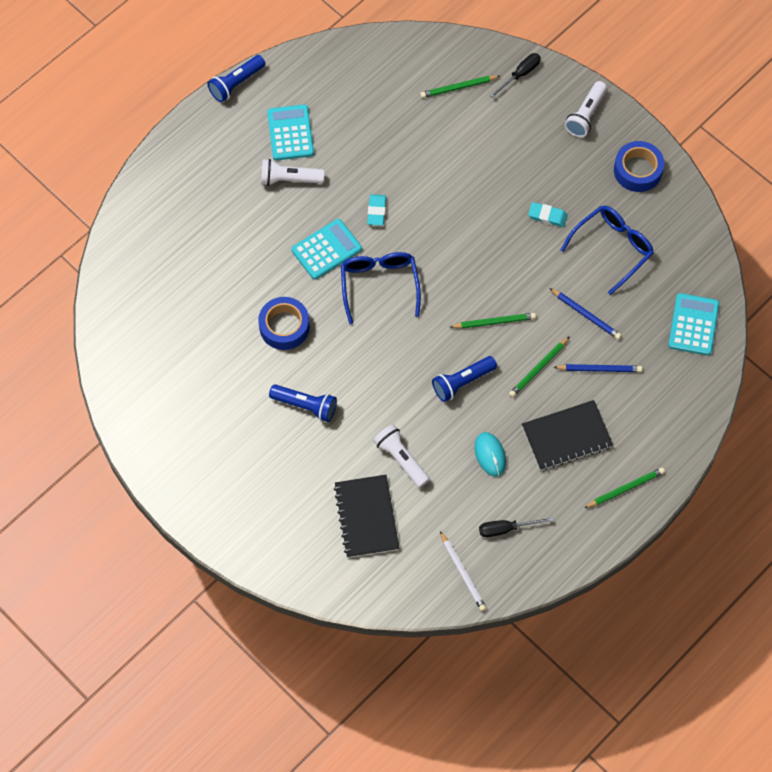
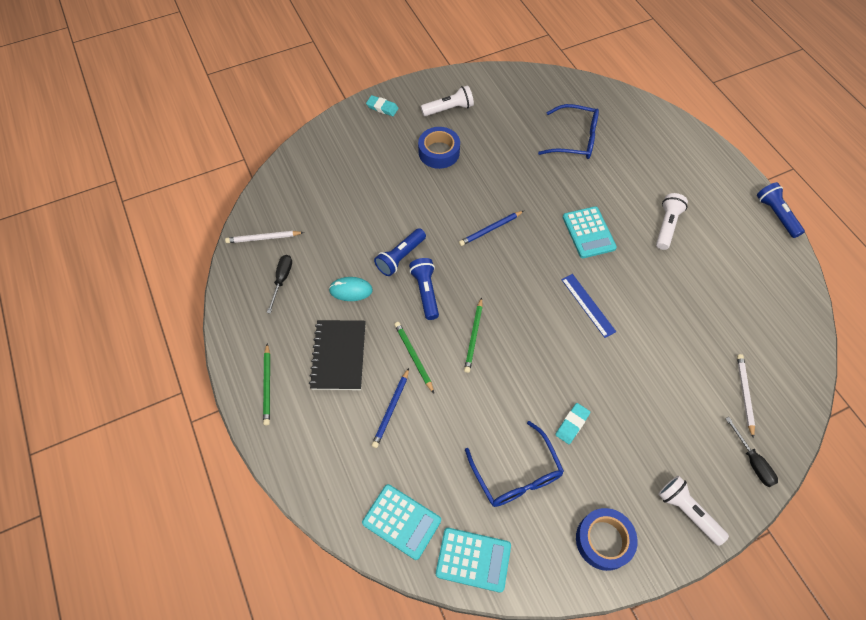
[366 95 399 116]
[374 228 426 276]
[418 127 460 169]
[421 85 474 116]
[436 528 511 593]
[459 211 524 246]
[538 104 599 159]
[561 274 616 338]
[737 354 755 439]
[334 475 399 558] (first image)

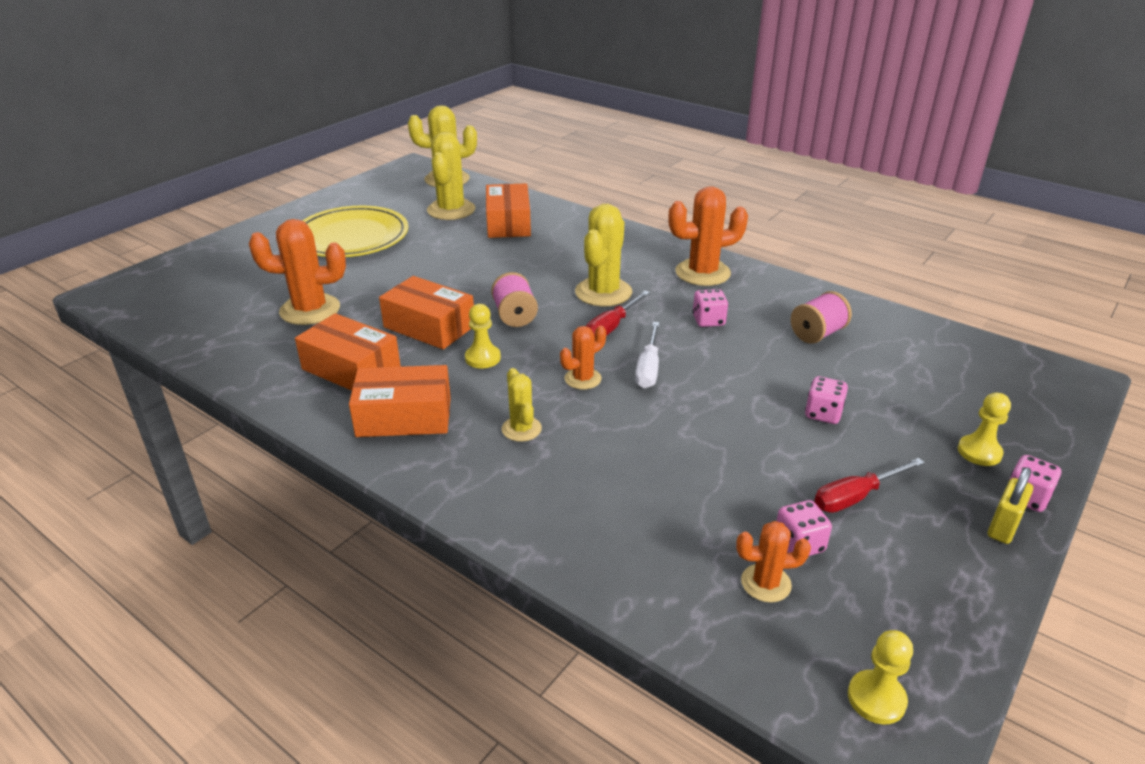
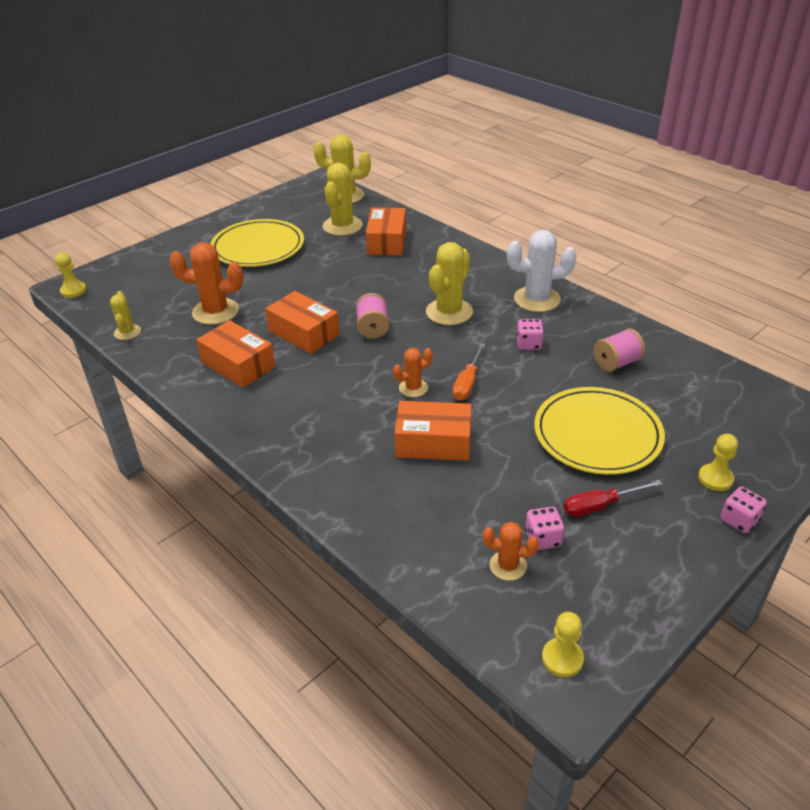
[55 253 86 298]
[110 291 141 340]
[395 401 471 461]
[453 343 485 401]
[507 230 576 312]
[534 387 665 475]
[586 291 650 336] (first image)
[988 467 1033 544] (first image)

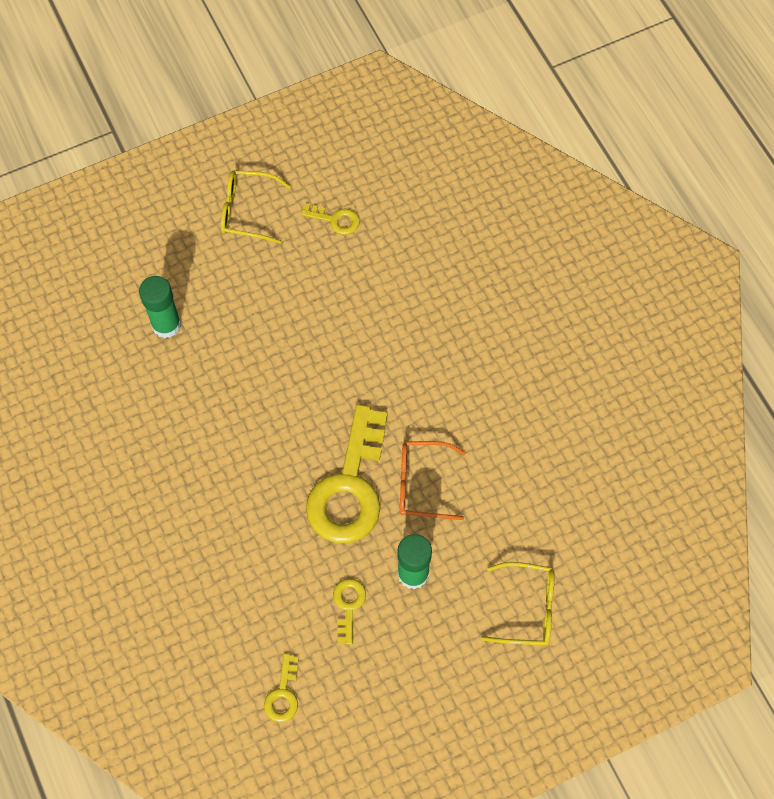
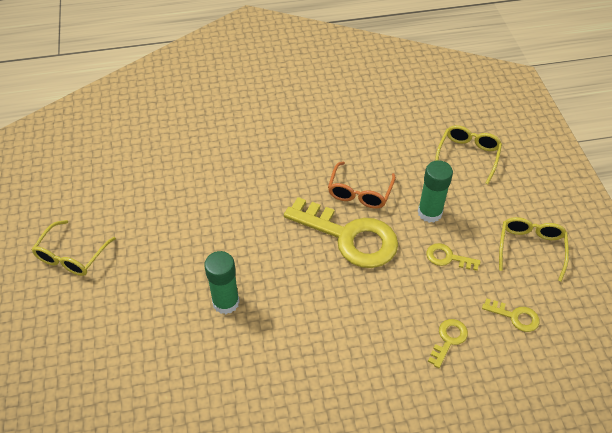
[204 251 240 314]
[428 319 468 368]
[499 217 569 282]

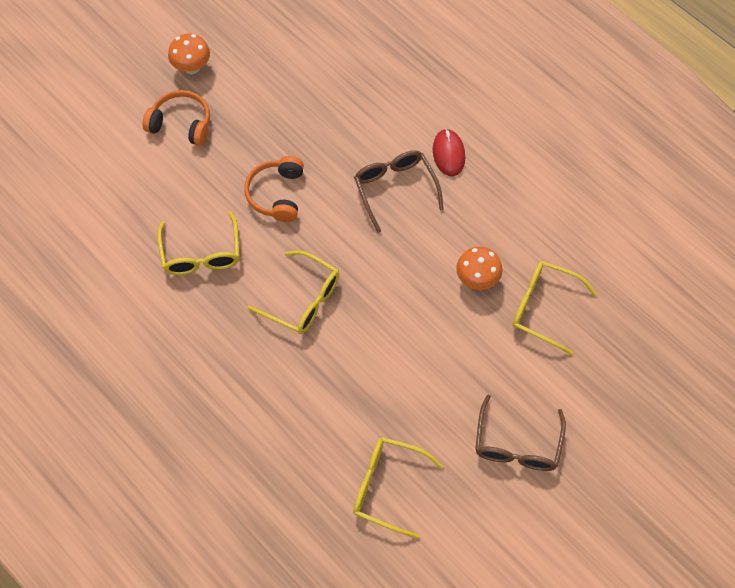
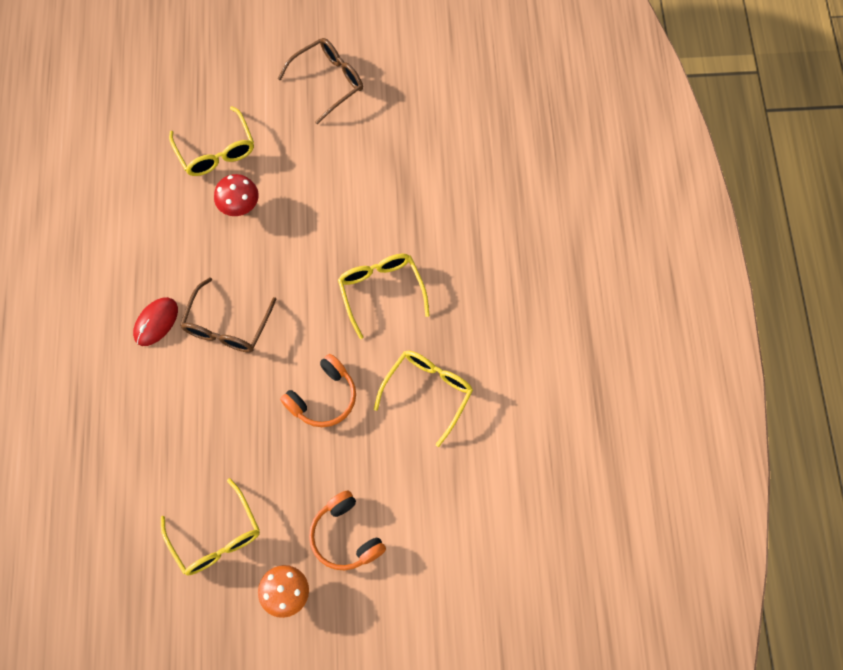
[161 478 260 575]
[214 174 259 216]

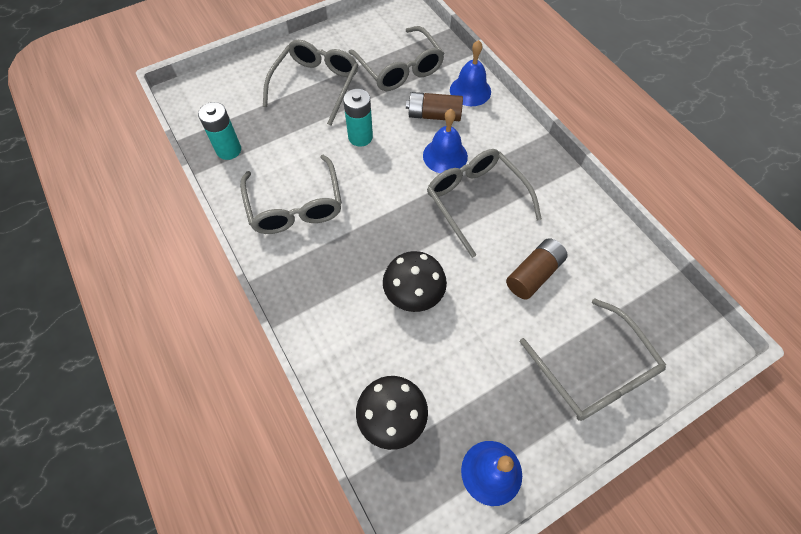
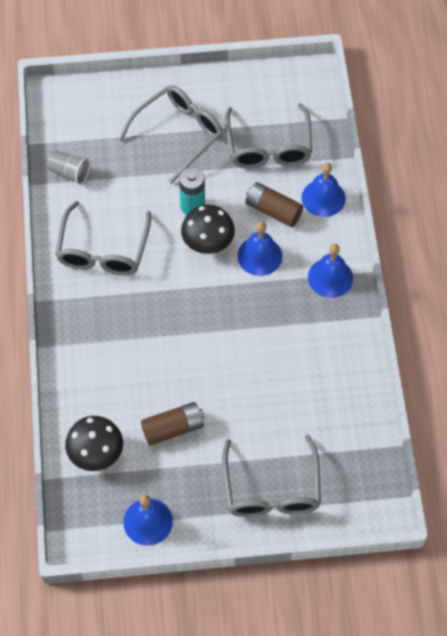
[47 150 91 185]
[141 402 205 446]
[181 205 235 254]
[308 244 353 298]
[427 149 542 258] (first image)

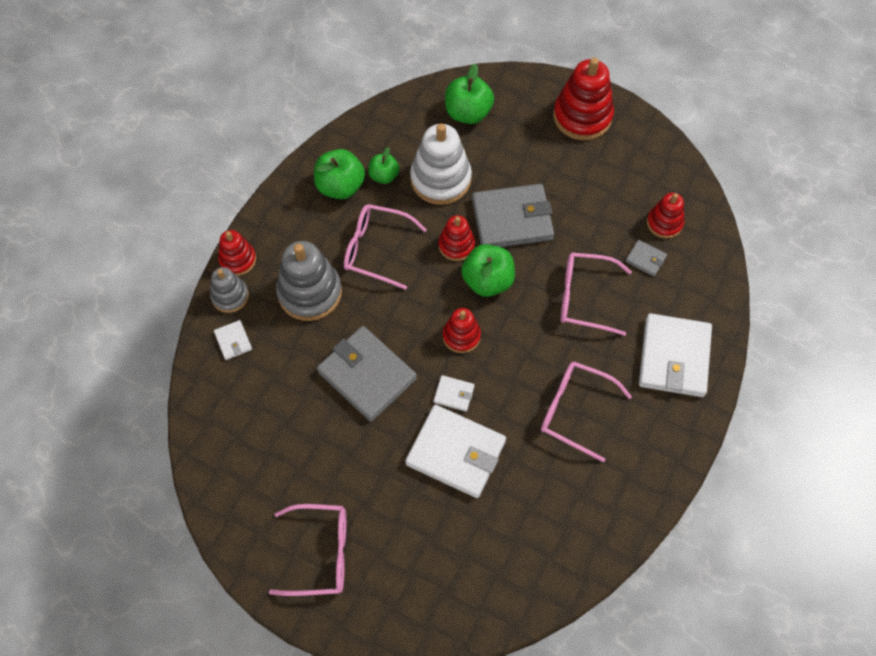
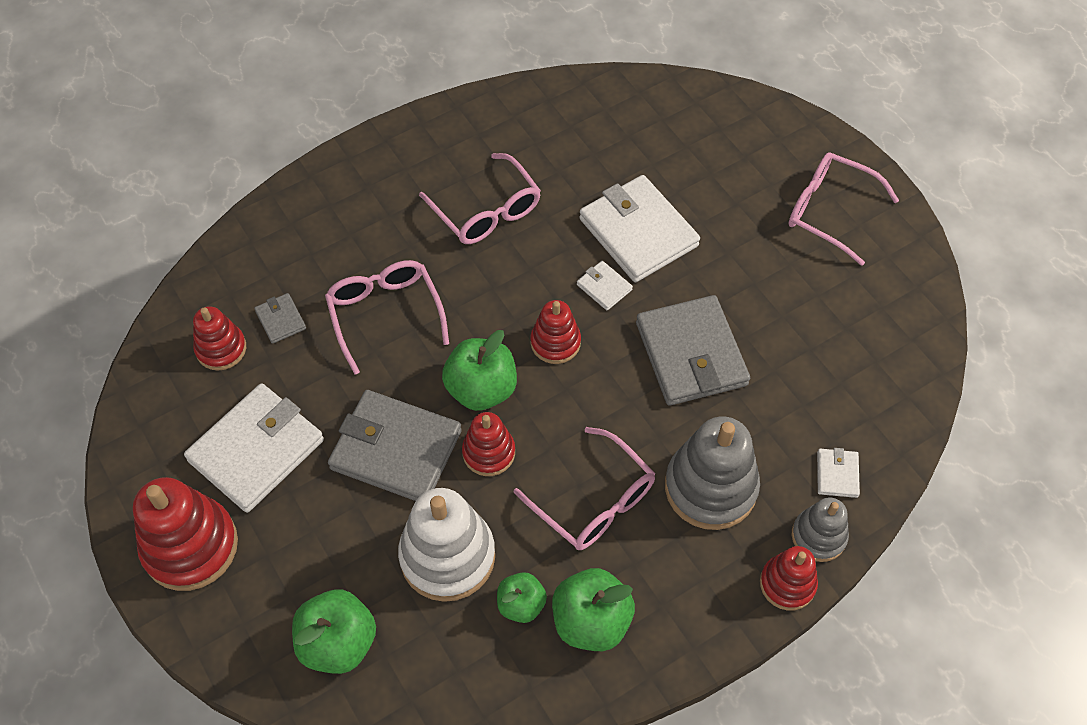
[184 383 324 513]
[325 260 449 375]

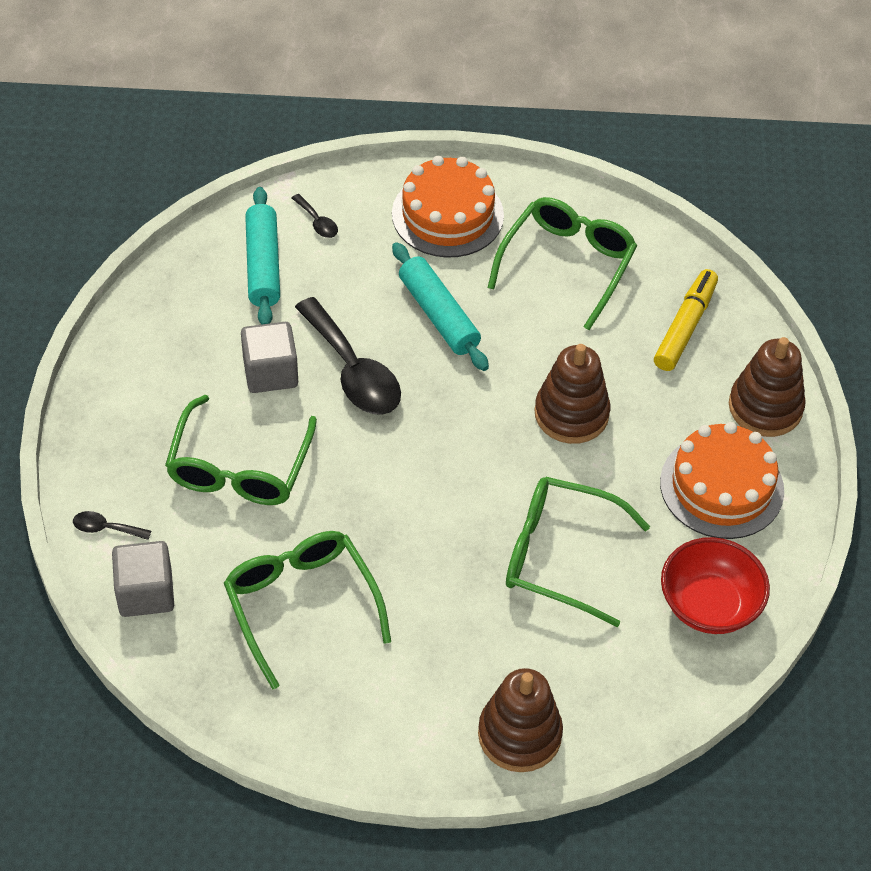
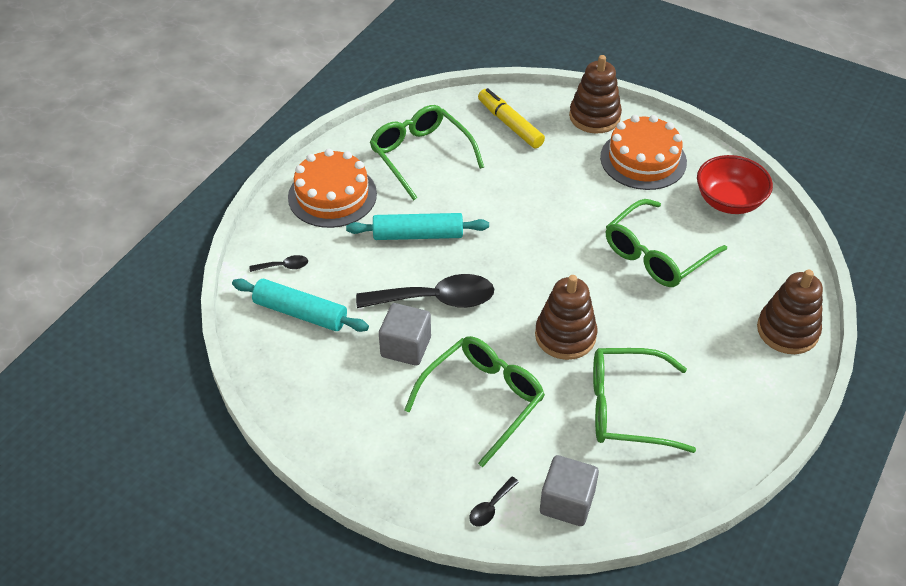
[404 336 545 467]
[535 275 597 360]

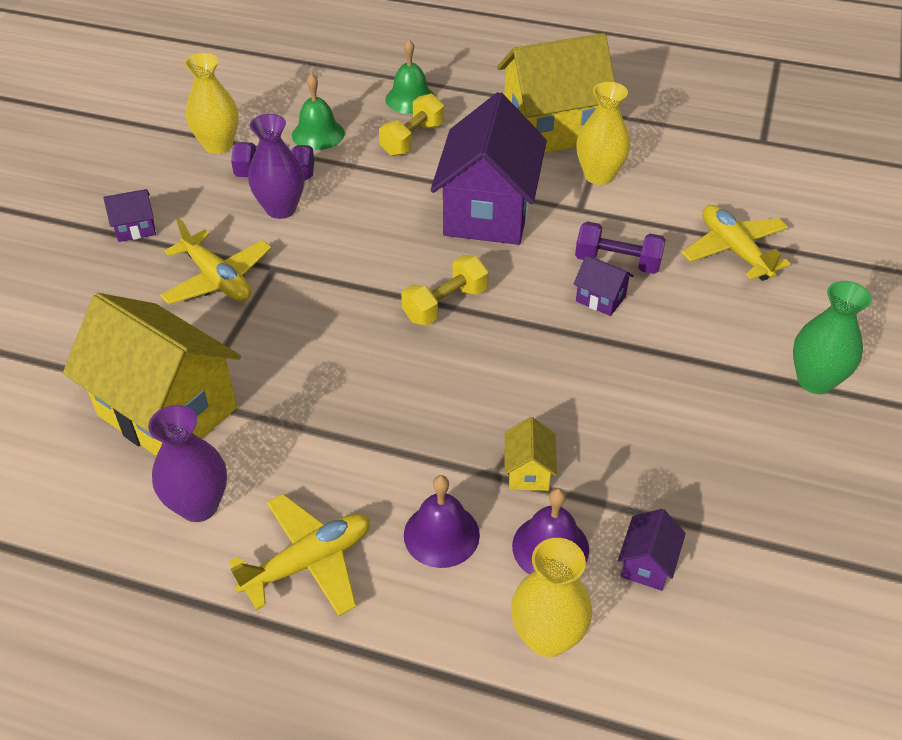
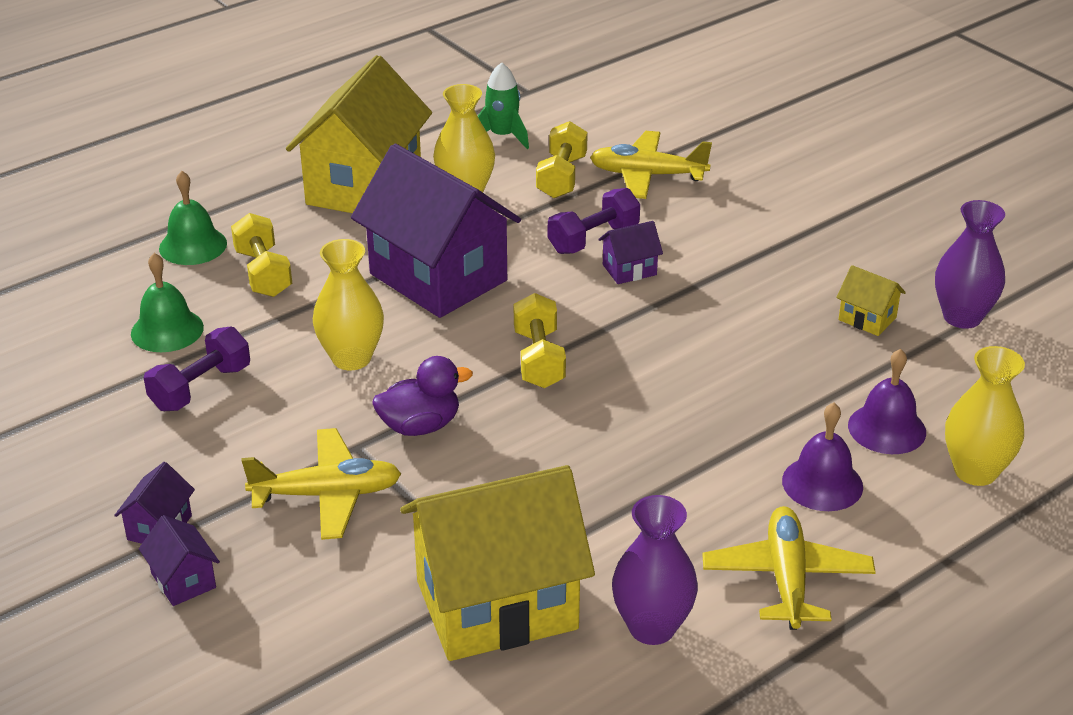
[139 515 220 606]
[313 239 384 371]
[373 356 473 436]
[478 62 529 149]
[536 121 588 198]
[836 265 906 336]
[935 200 1005 329]
[793 281 872 394] (first image)

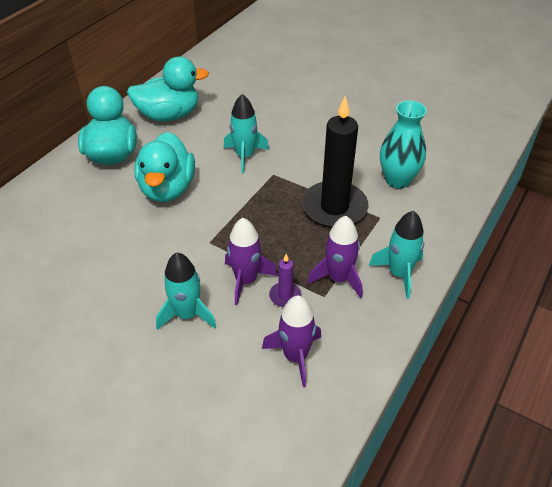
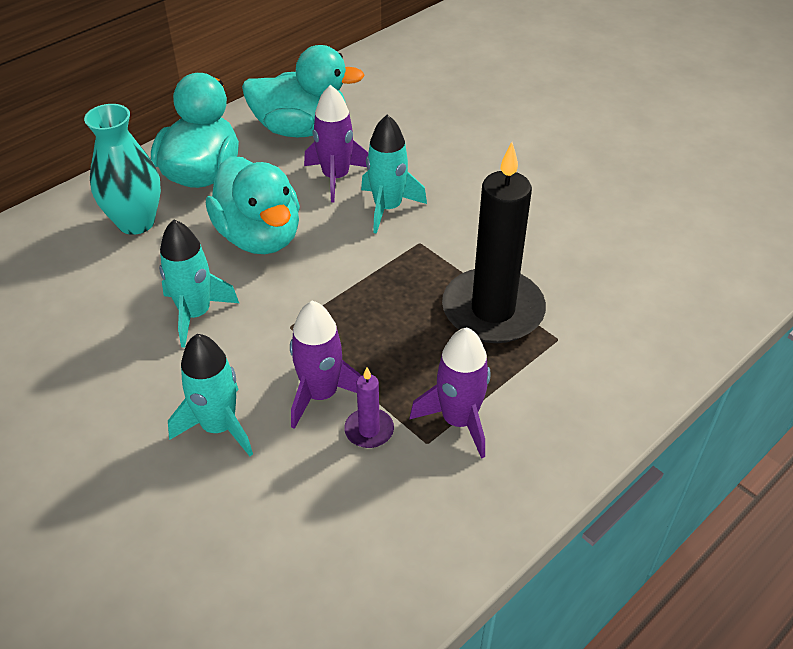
[84 104 161 235]
[159 219 239 348]
[206 156 300 254]
[304 85 368 202]

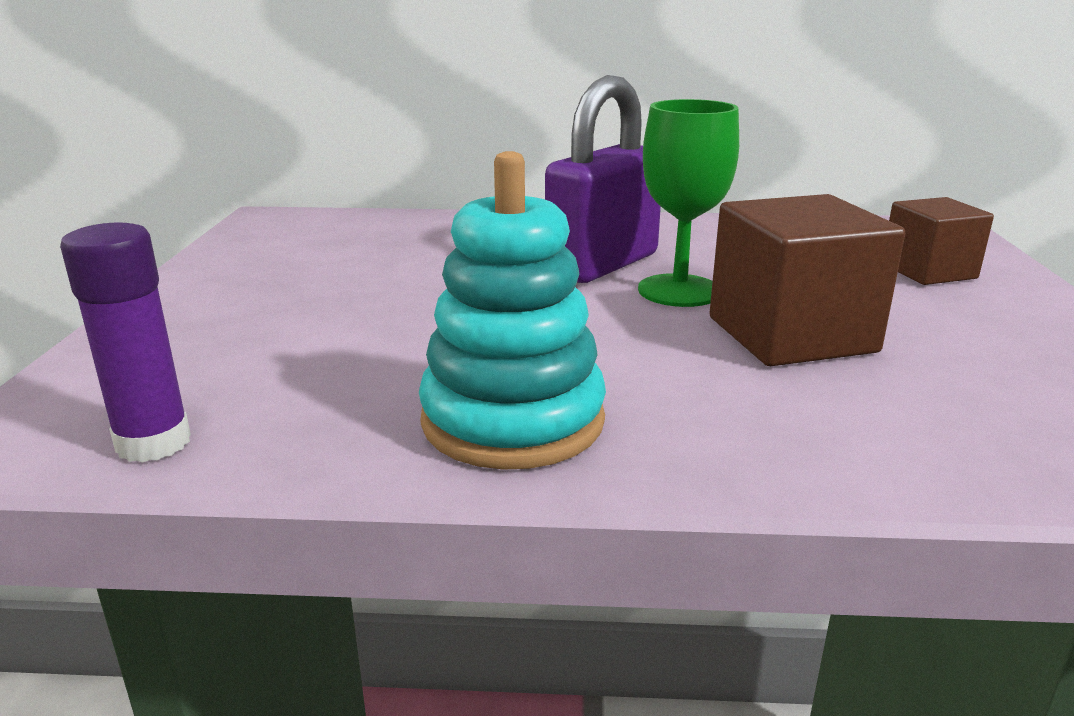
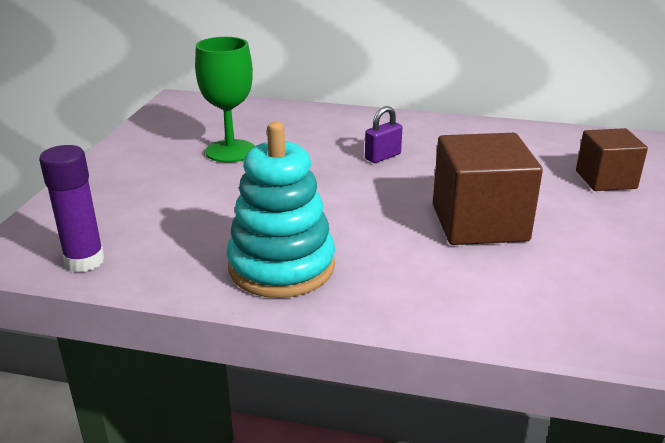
[195 37 255 163]
[365 106 402 163]

